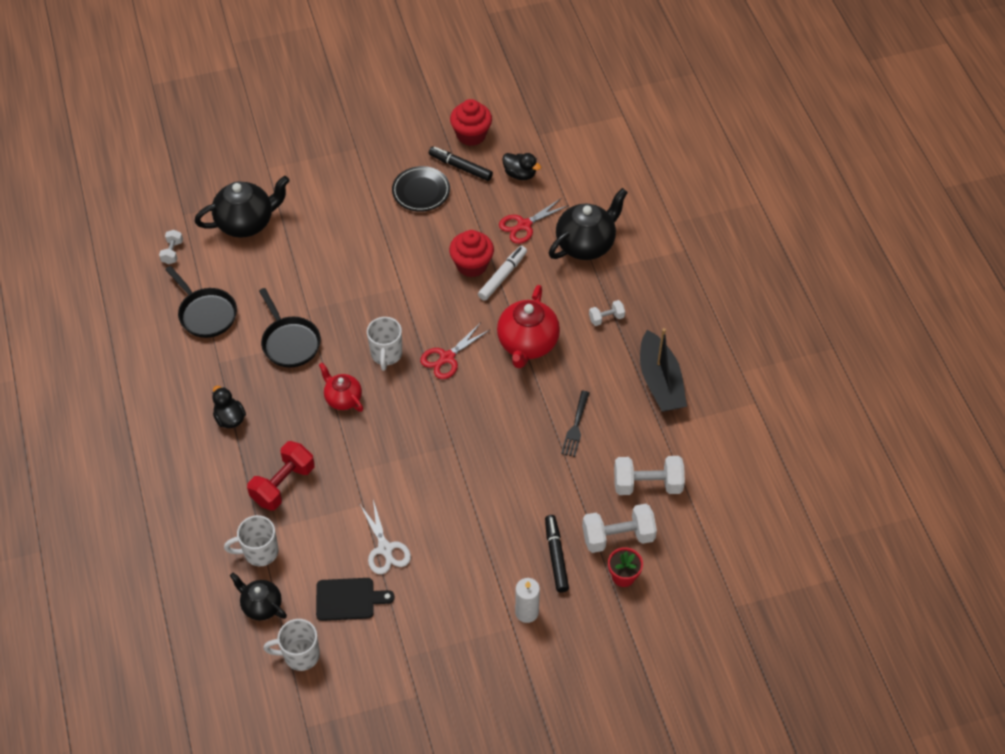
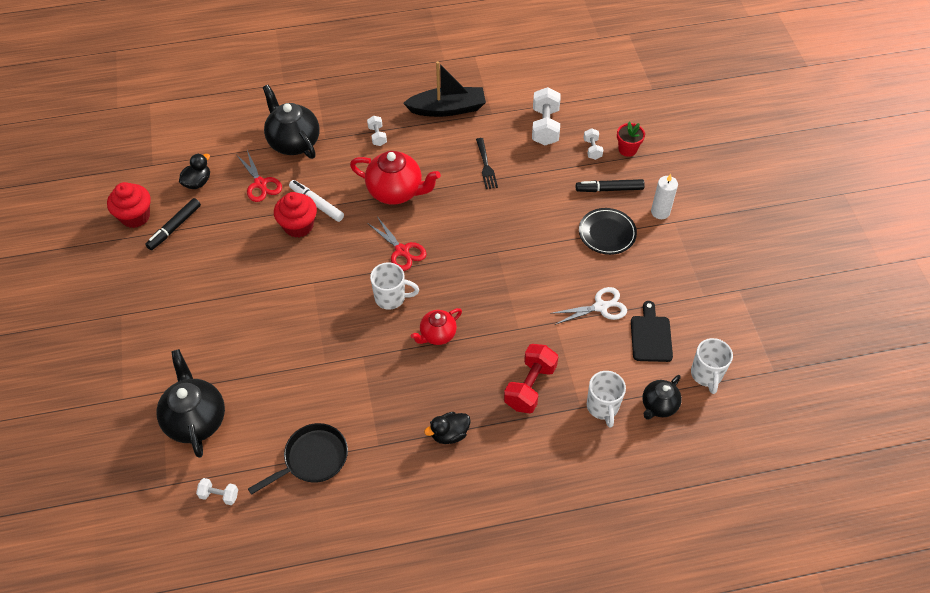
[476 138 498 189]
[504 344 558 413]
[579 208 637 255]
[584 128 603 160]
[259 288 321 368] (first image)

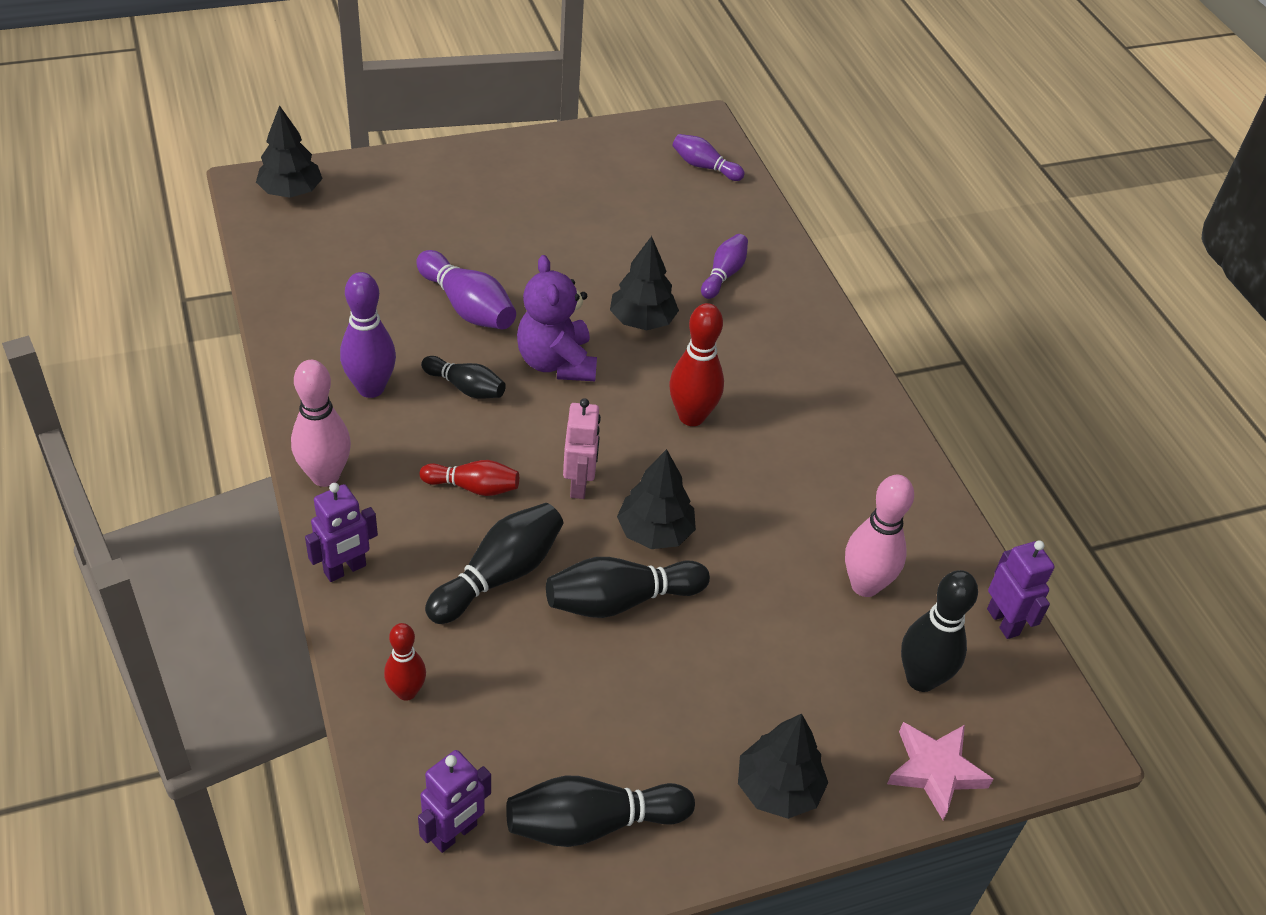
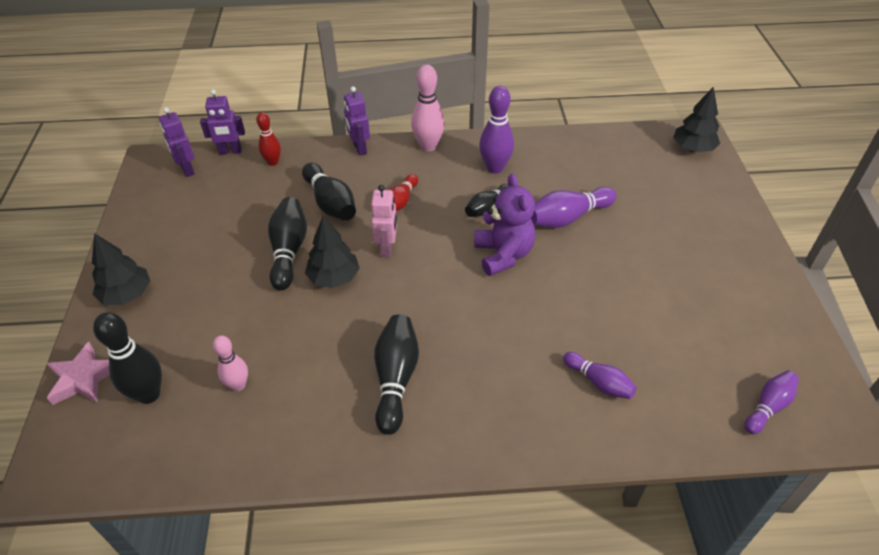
[200 89 245 155]
[213 336 248 391]
[371 185 397 257]
[374 314 419 435]
[475 174 535 276]
[610 236 679 330] (first image)
[669 303 724 426] (first image)

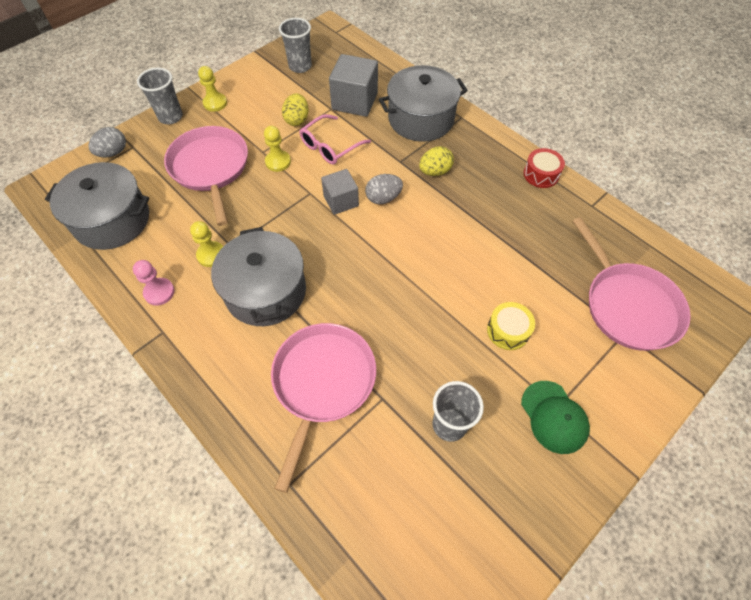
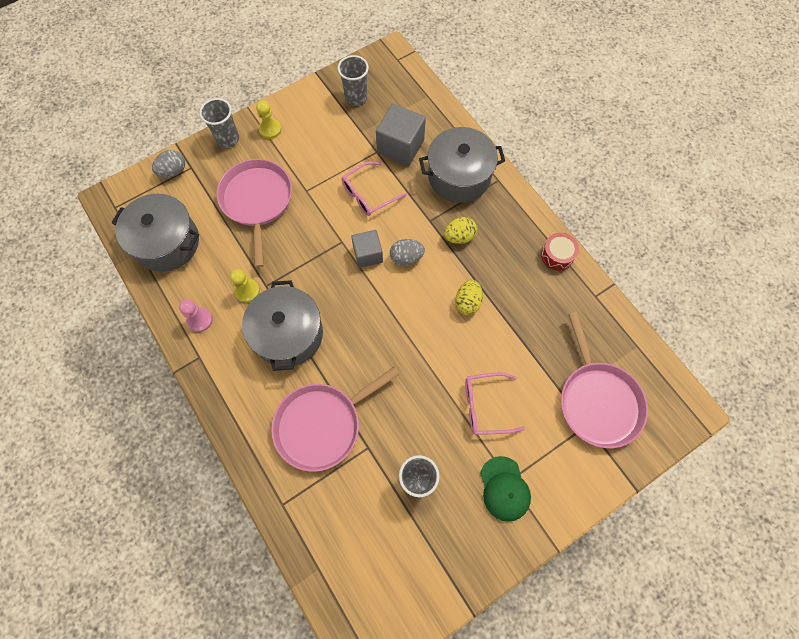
[271 366 400 472]
[455 280 483 315]
[465 372 525 435]
[264 126 291 172] (first image)

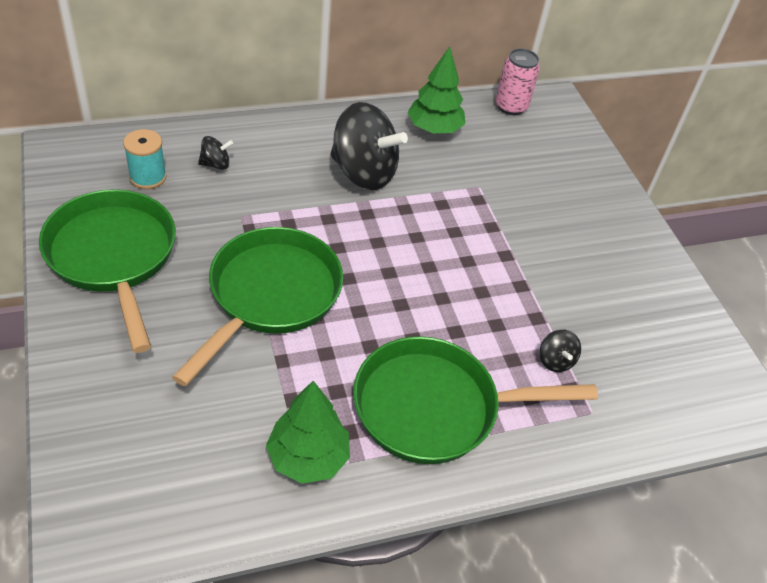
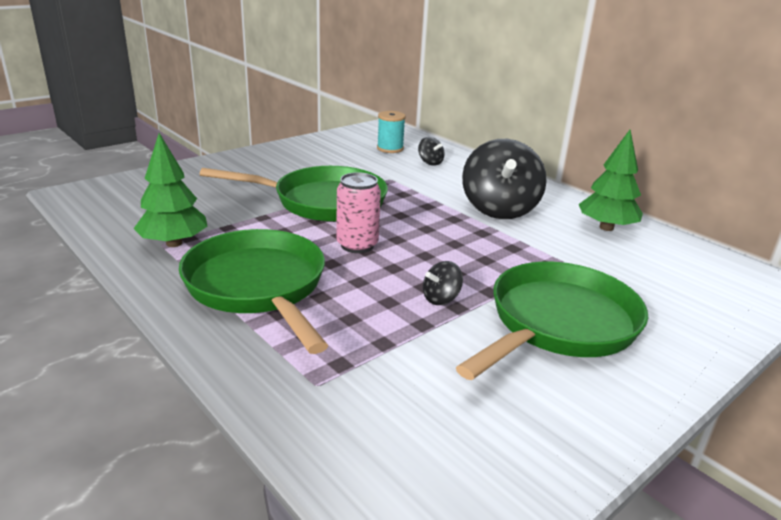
[336 172 381 253]
[423 261 463 305]
[456 261 648 380]

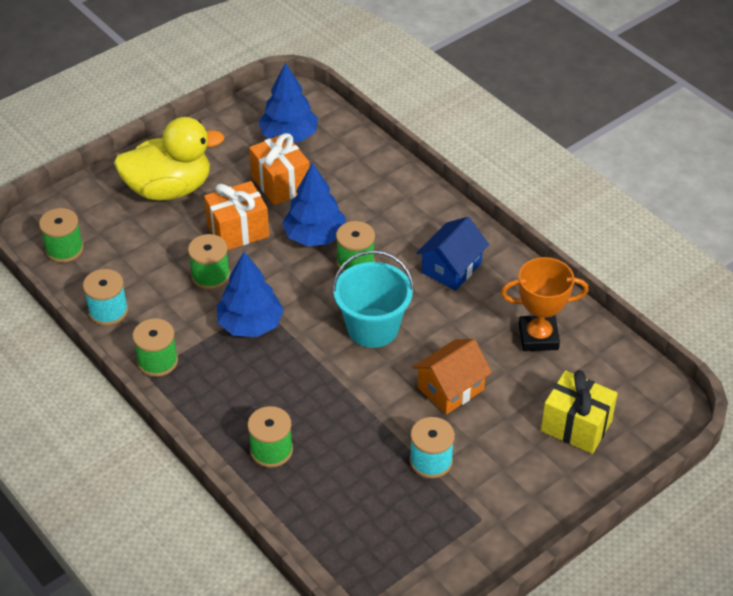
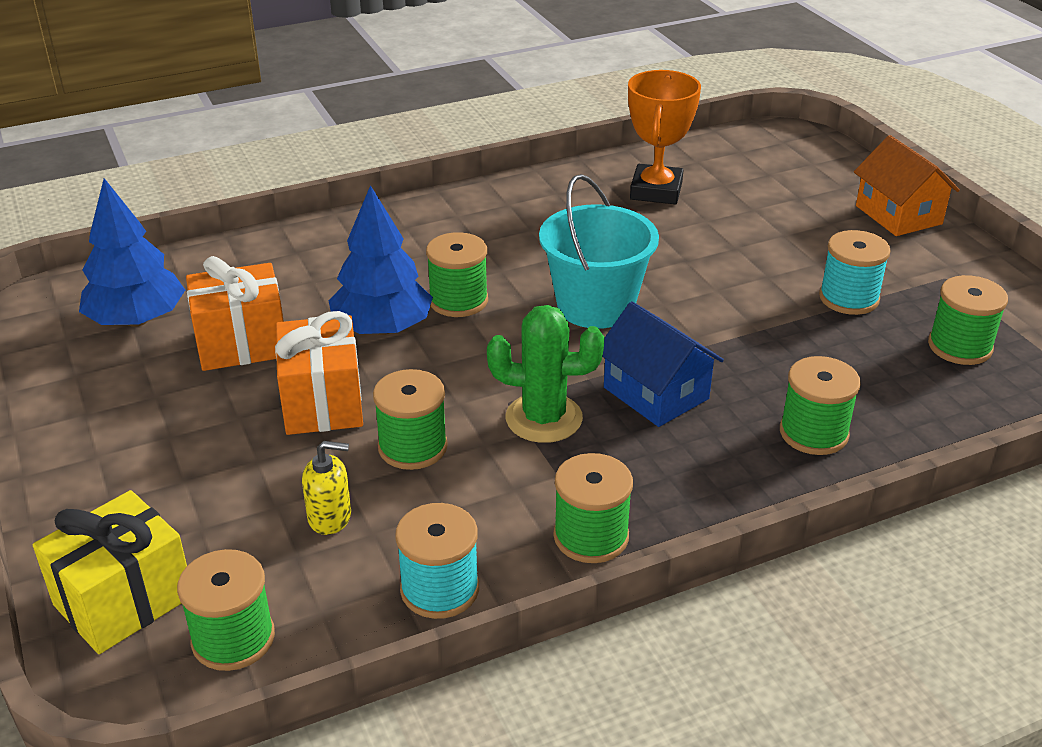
[33 490 187 654]
[302 441 351 535]
[487 305 605 443]
[602 301 724 427]
[854 135 960 236]
[928 275 1008 365]
[114 117 225 201] (first image)

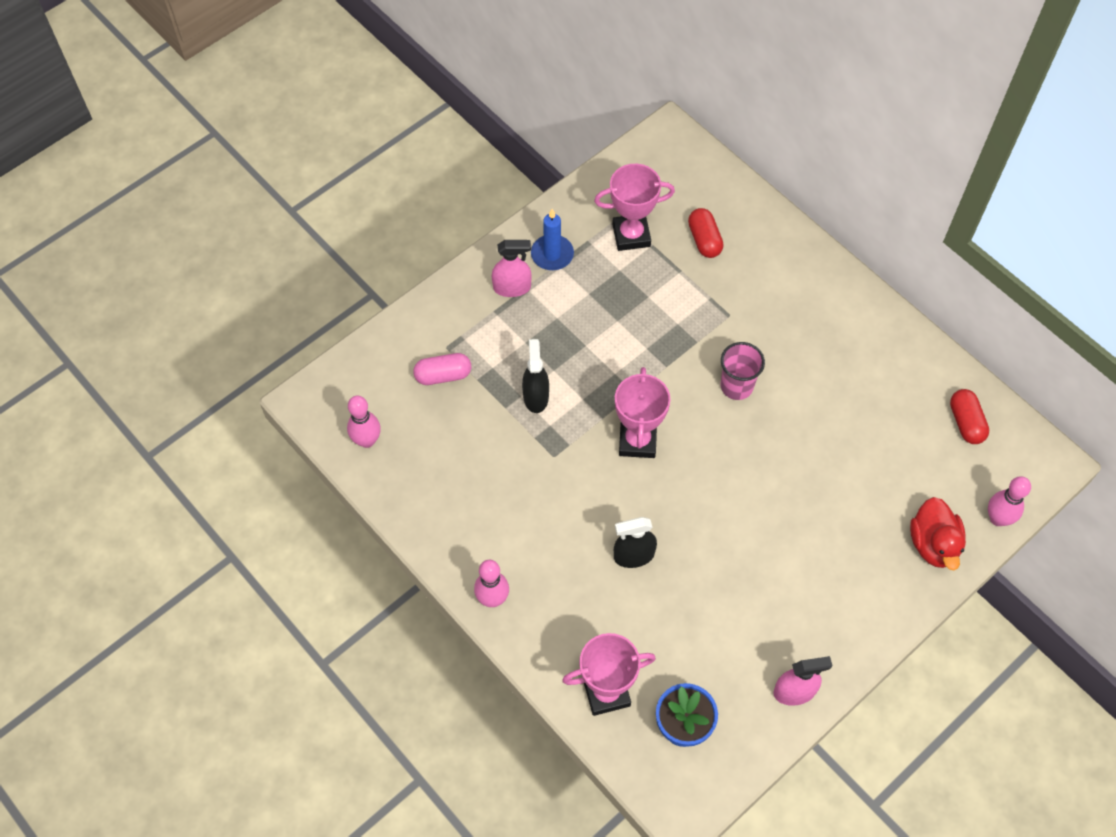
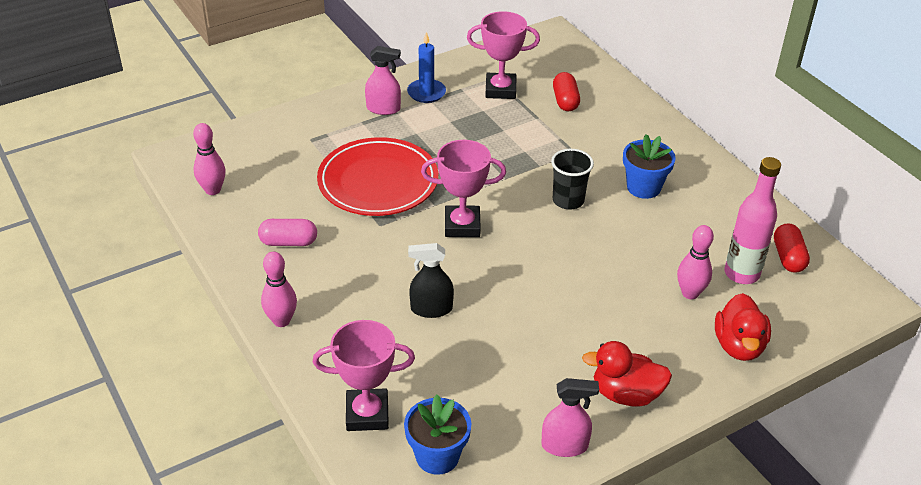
[258 219 317 246]
[317 137 438 216]
[421 140 506 237]
[551 149 594 210]
[582 341 672 407]
[623 134 676 199]
[677 225 714 299]
[724 157 781 284]

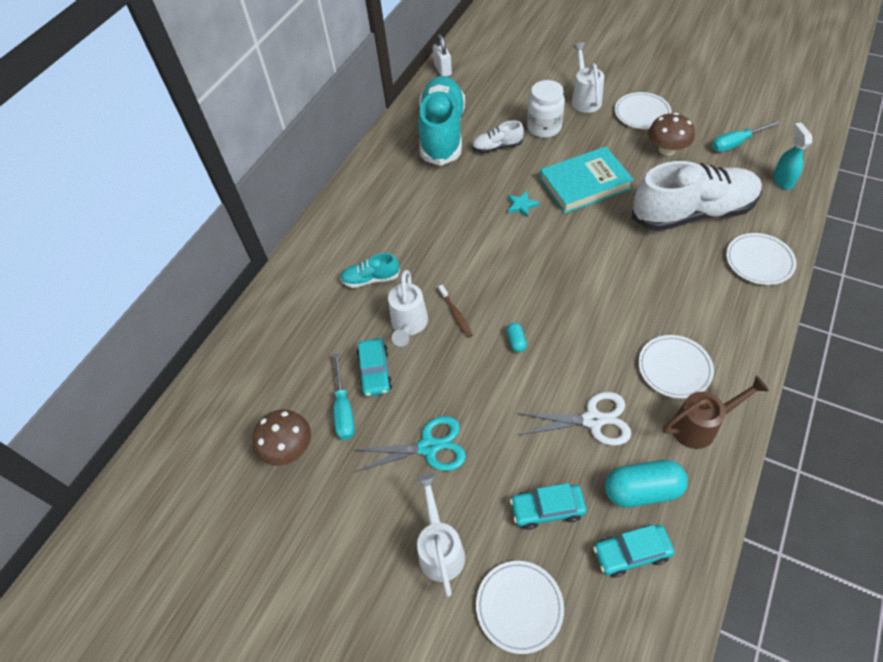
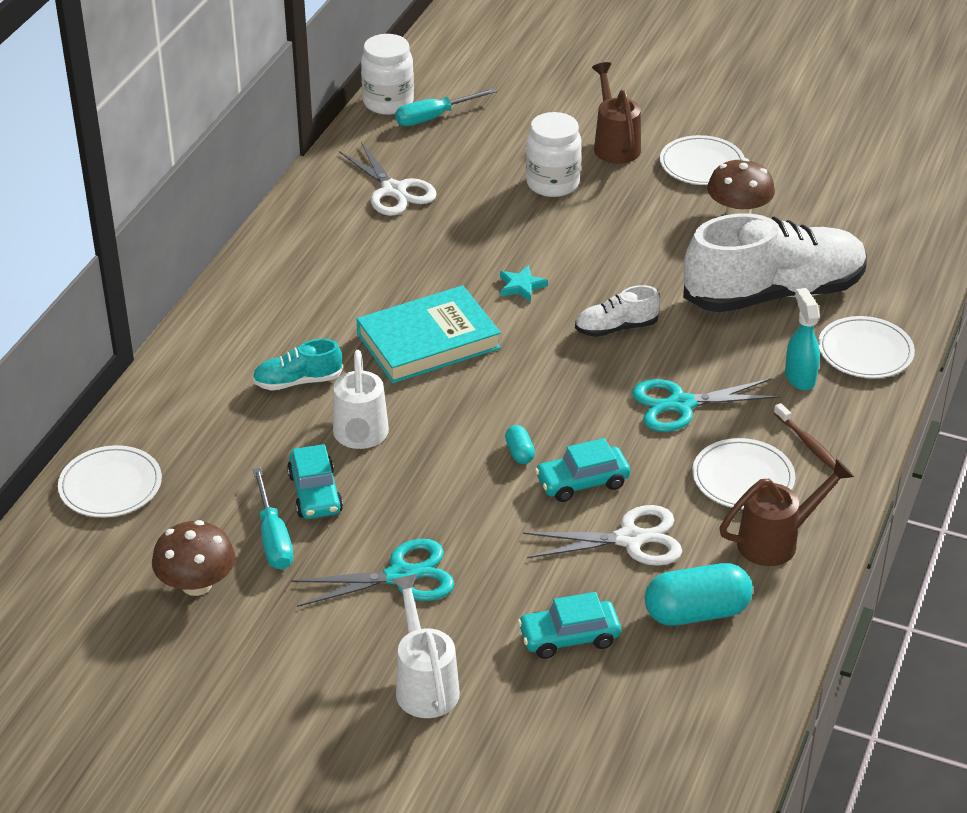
[58 445 162 518]
[339 142 437 216]
[357 285 501 383]
[361 34 414 115]
[395 88 497 126]
[535 438 630 502]
[575 285 660 337]
[592 62 641 164]
[632 379 781 432]
[774 403 836 470]
[785 288 820 390]

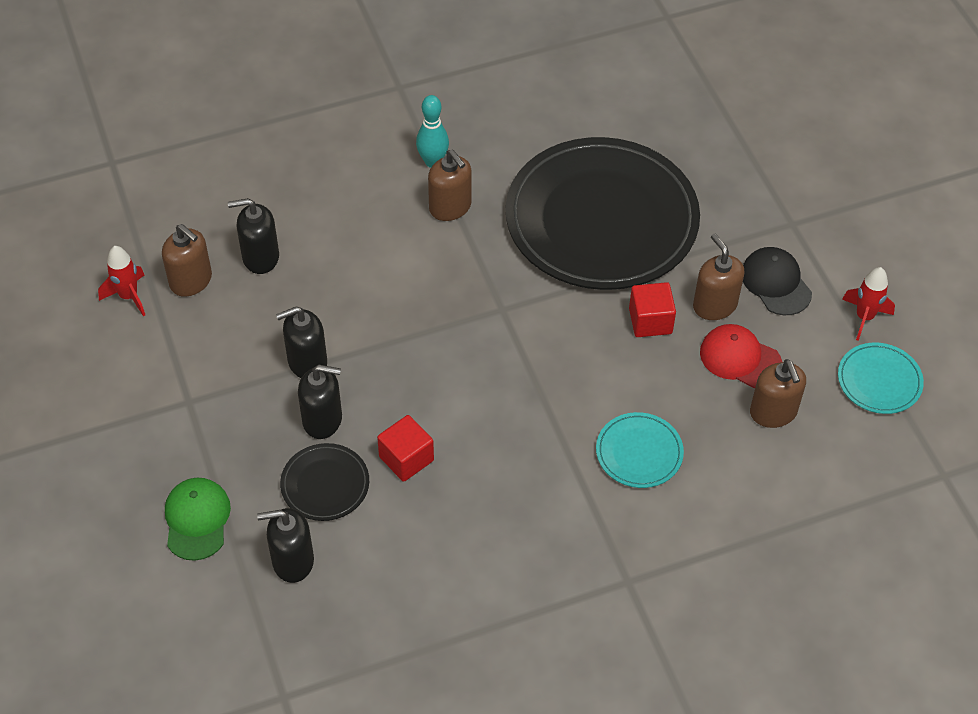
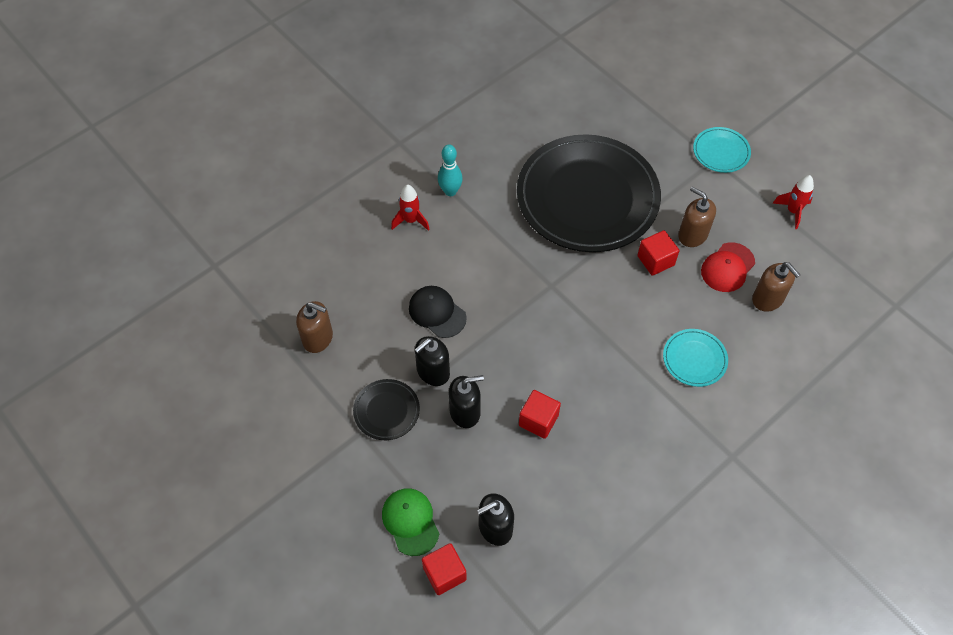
[353 379 420 440]
[391 185 430 231]
[409 286 467 338]
[422 543 467 595]
[693 127 751 173]
[701 242 755 292]
[228 198 279 274] (first image)
[428 150 472 221] (first image)

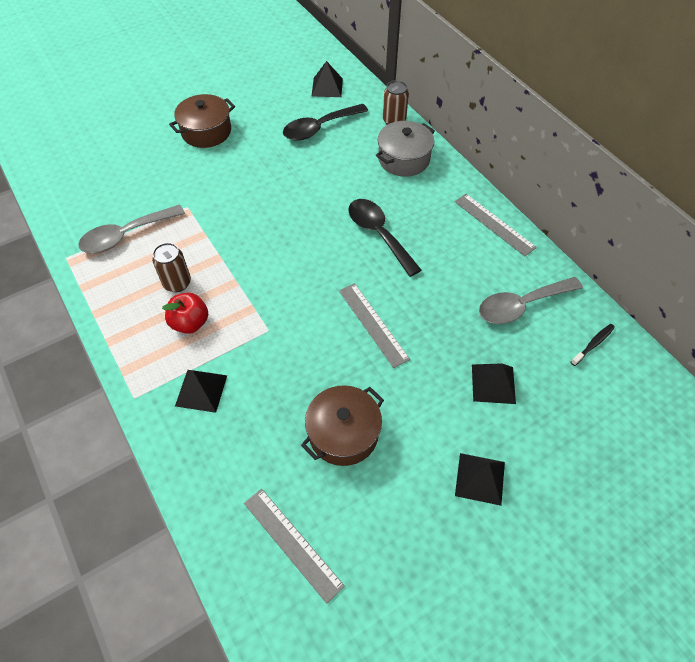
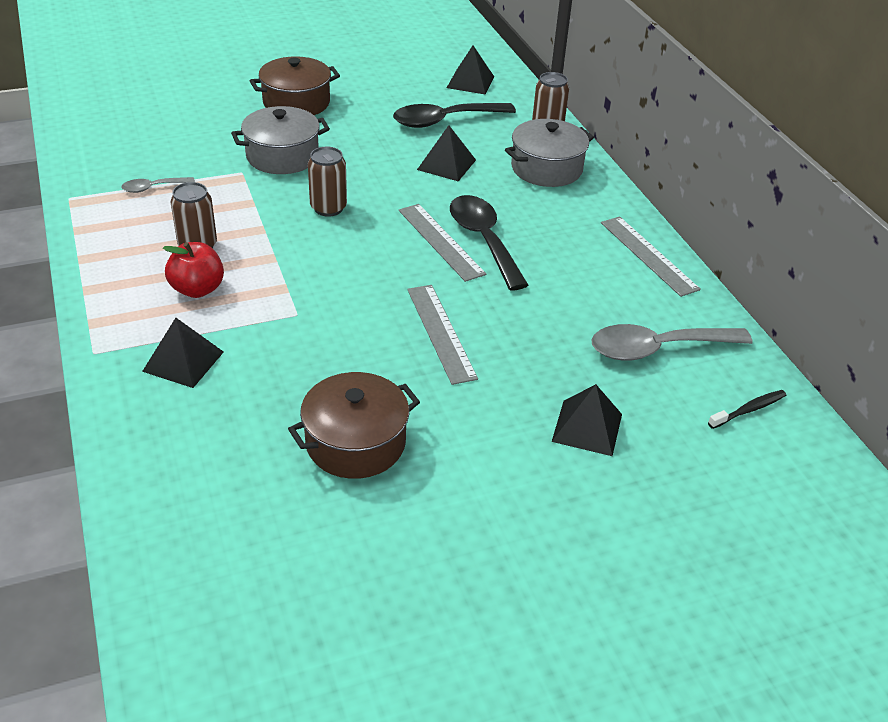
[121 177 195 193]
[231 106 330 174]
[308 147 347 217]
[399 204 486 282]
[417 125 476 181]

